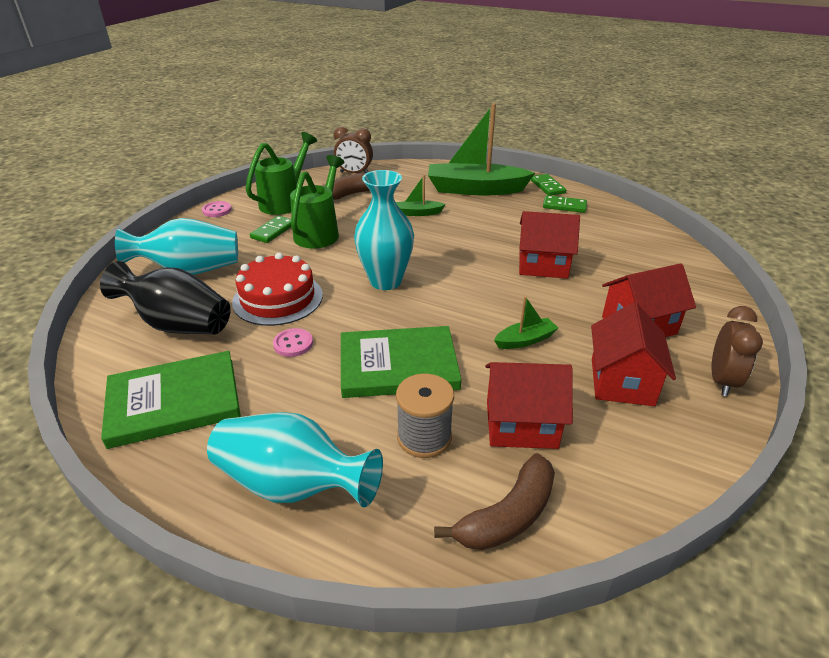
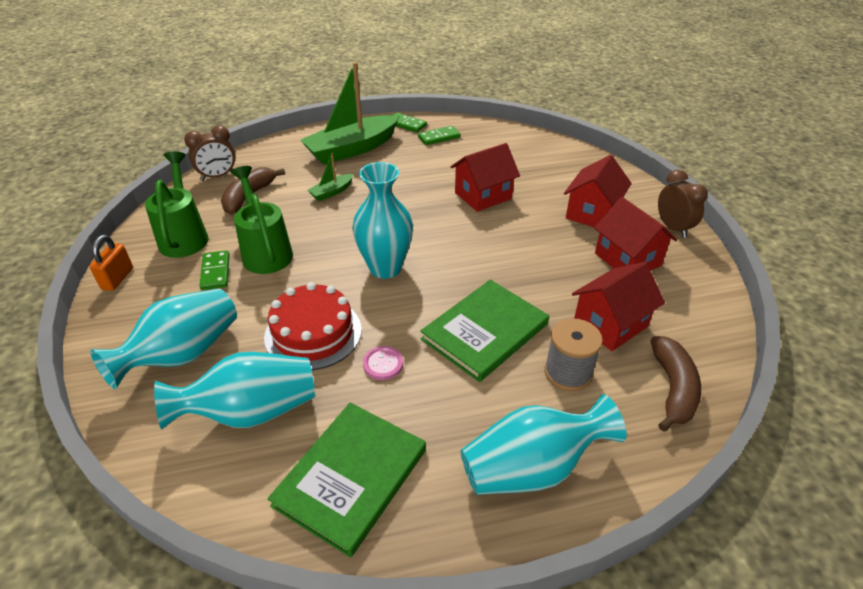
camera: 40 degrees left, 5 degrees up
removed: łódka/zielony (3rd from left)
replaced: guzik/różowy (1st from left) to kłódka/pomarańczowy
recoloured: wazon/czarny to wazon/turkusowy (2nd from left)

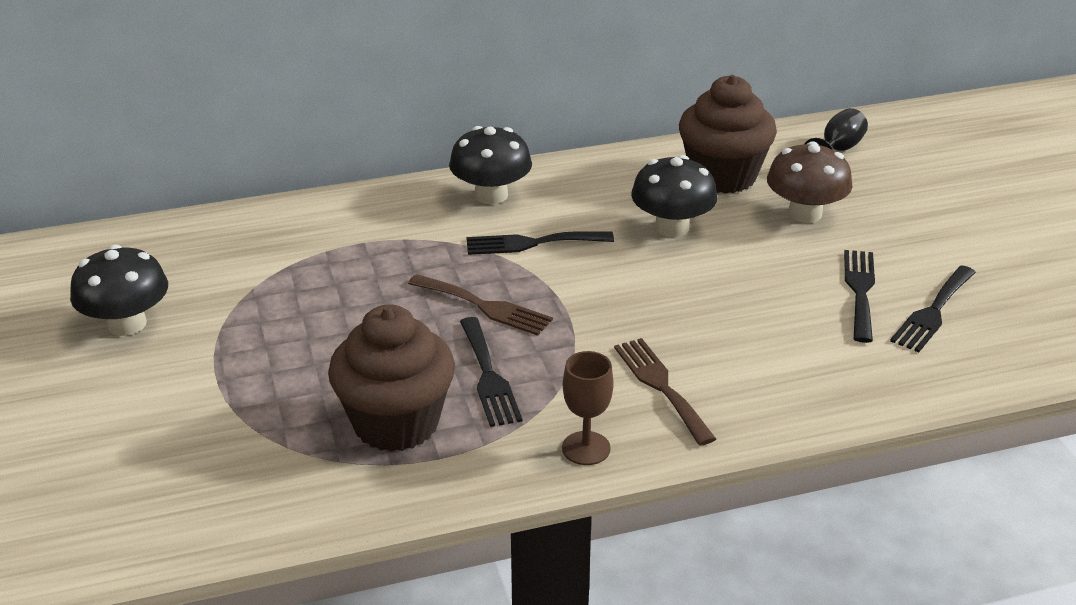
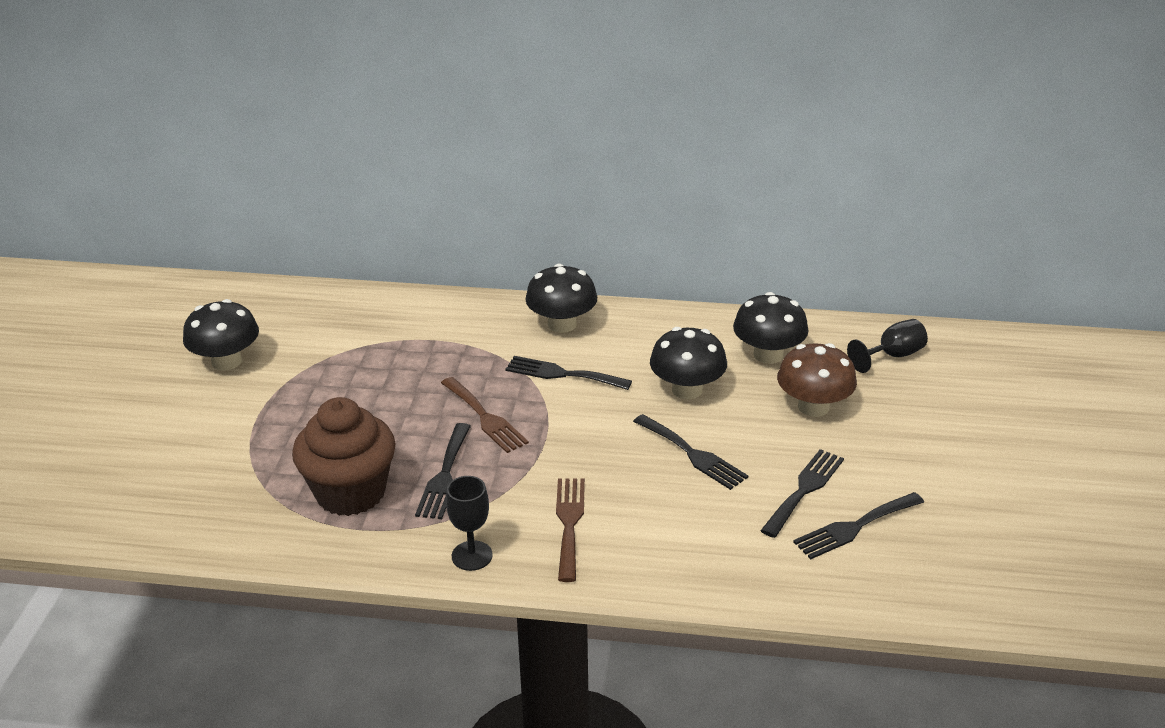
camera: 25 degrees right, 0 degrees up
added: widelec/czarny (3rd from left)
replaced: muffinka/brązowy (2nd from left) to grzyb/czarny (4th from left)
recoloured: kielich/brązowy to kielich/czarny (1st from left)

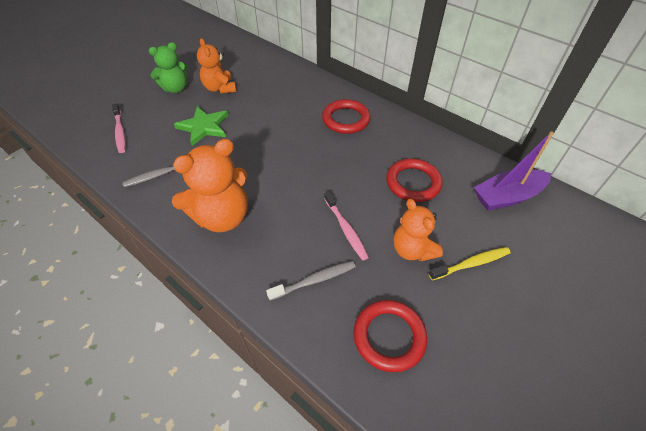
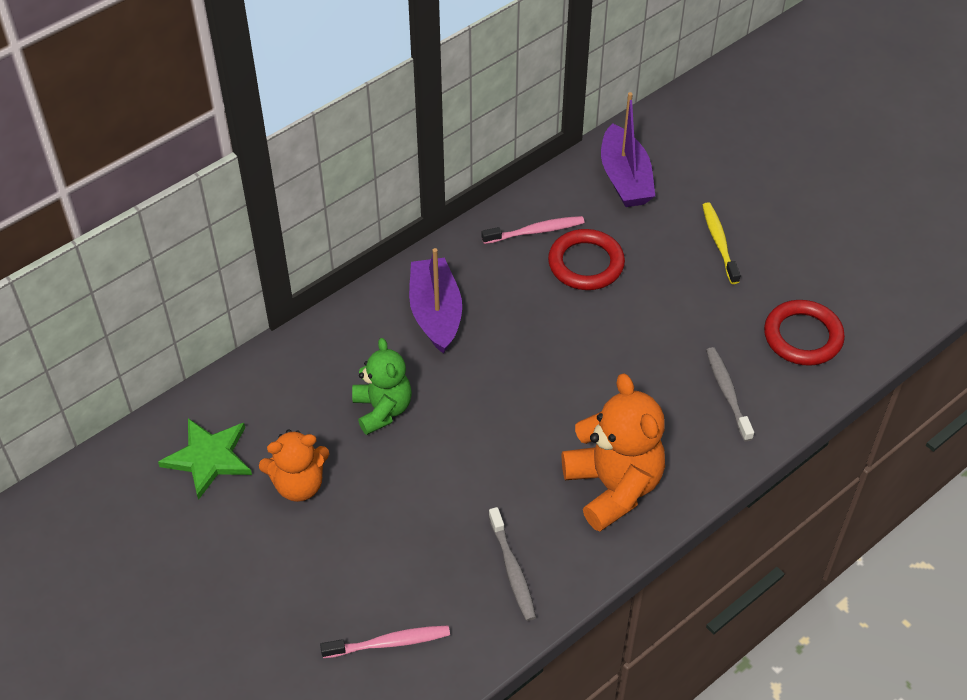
camera: 80 degrees left, 0 degrees up
removed: miś/pomarańczowy (3rd from left)
moved: miś/zielony; gwiazda/zielony; szczoteczka do zębów/różowy (2nd from left)
replaced: pierścień/czerwony (1st from left) to łódka/fioletowy (1st from left)

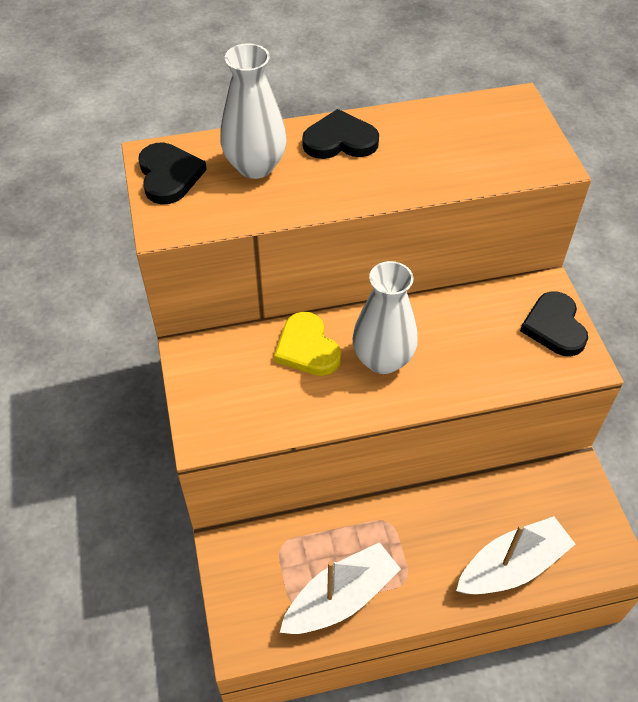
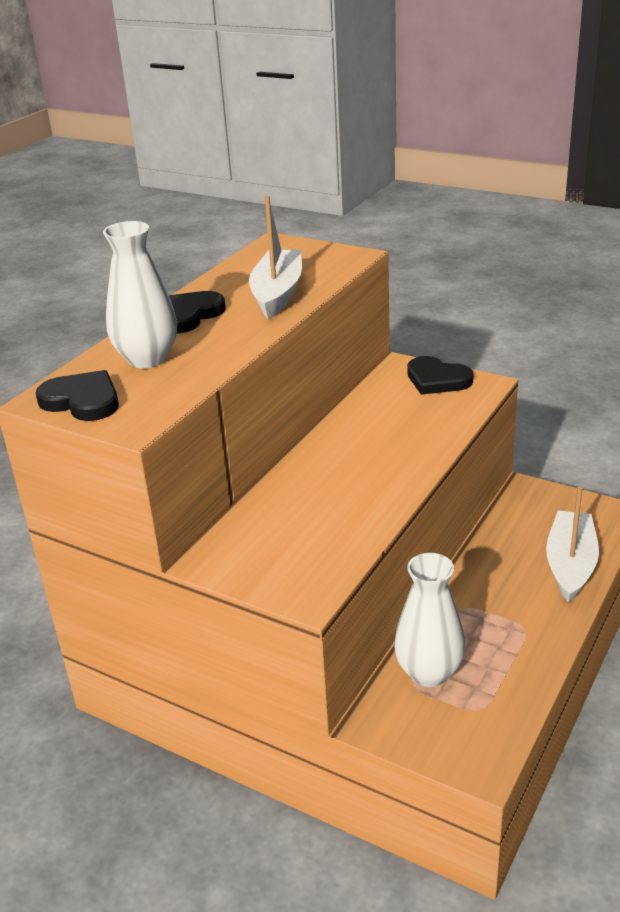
camera: 45 degrees left, 20 degrees down
removed: serce/żółty
moved: łódka/biały (1st from left); wazon/biały (2nd from left)

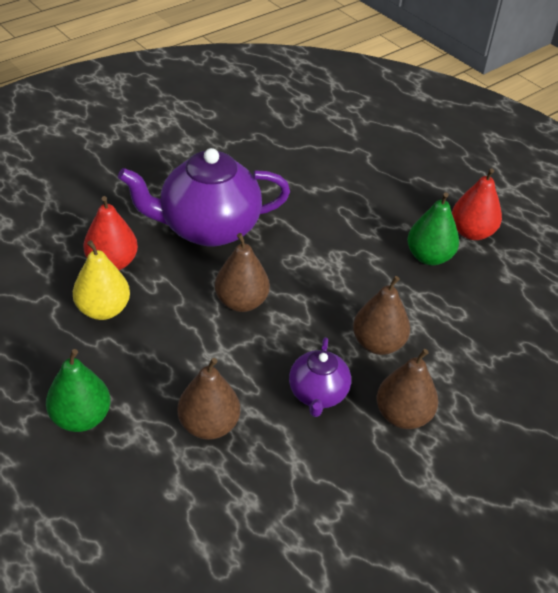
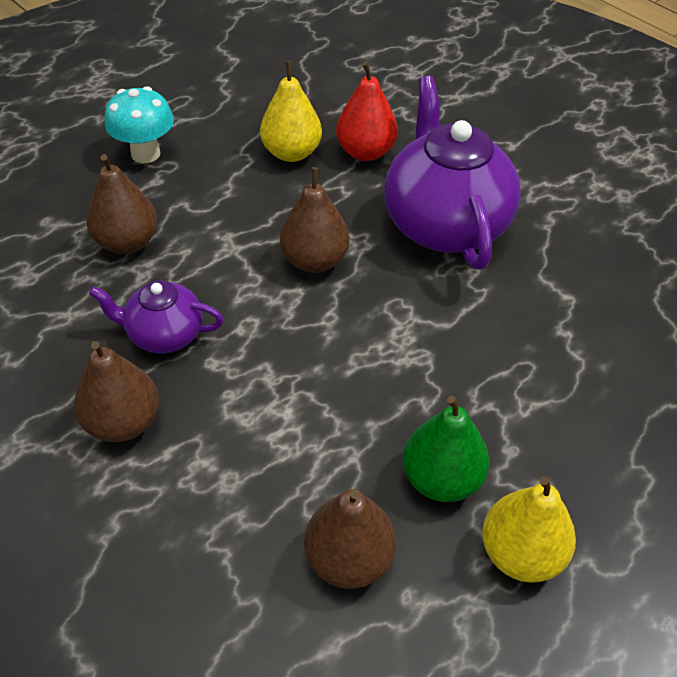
camera: 90 degrees right, 5 degrees up
moved: gruszka/brązowy (3rd from left in the first image) to gruszka/brązowy (4th from left)
replaced: gruszka/zielony (1st from left) to grzyb/turkusowy
recoloured: gruszka/czerwony (2nd from left) to gruszka/żółty (2nd from left)

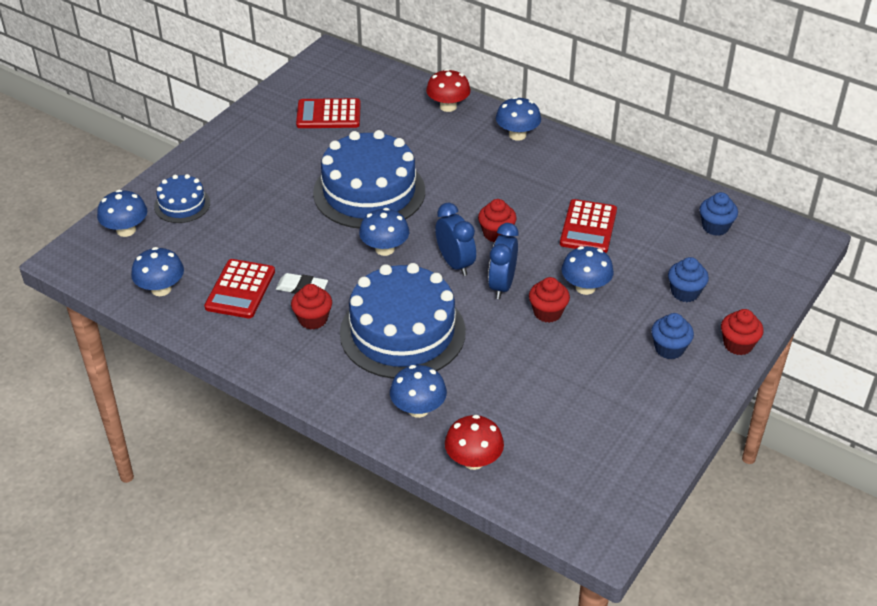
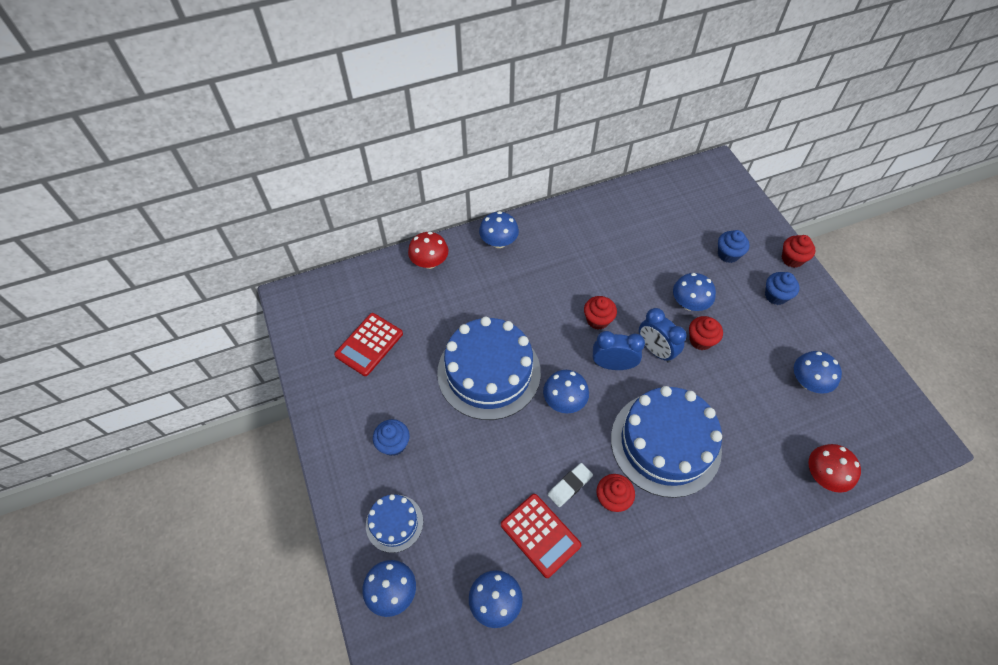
camera: 55 degrees left, 15 degrees up
removed: kalkulator/czerwony (3rd from left)
moved: grzyb/niebieski (4th from left in the first image) to grzyb/niebieski (6th from left); muffinka/niebieski (3rd from left in the first image) to muffinka/niebieski (1st from left)

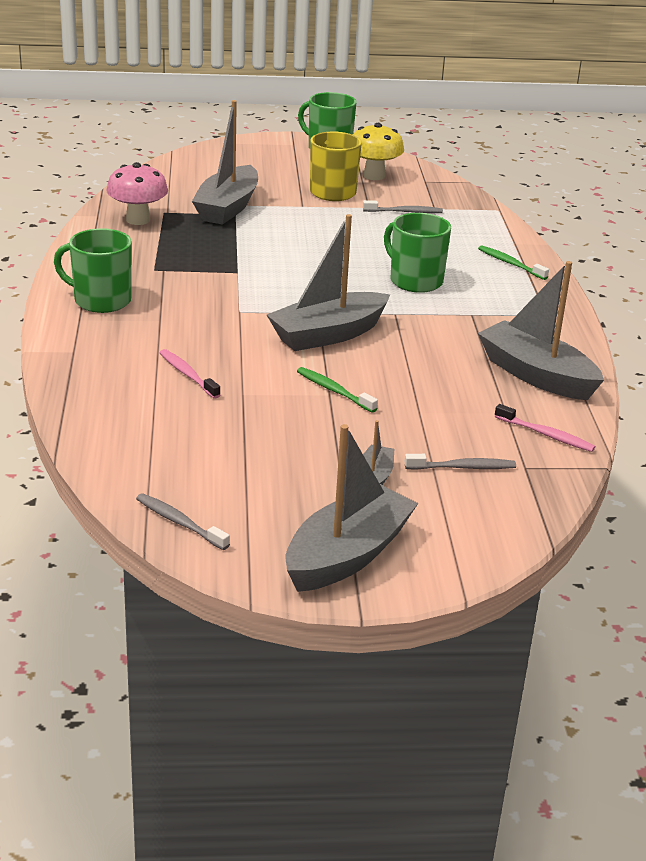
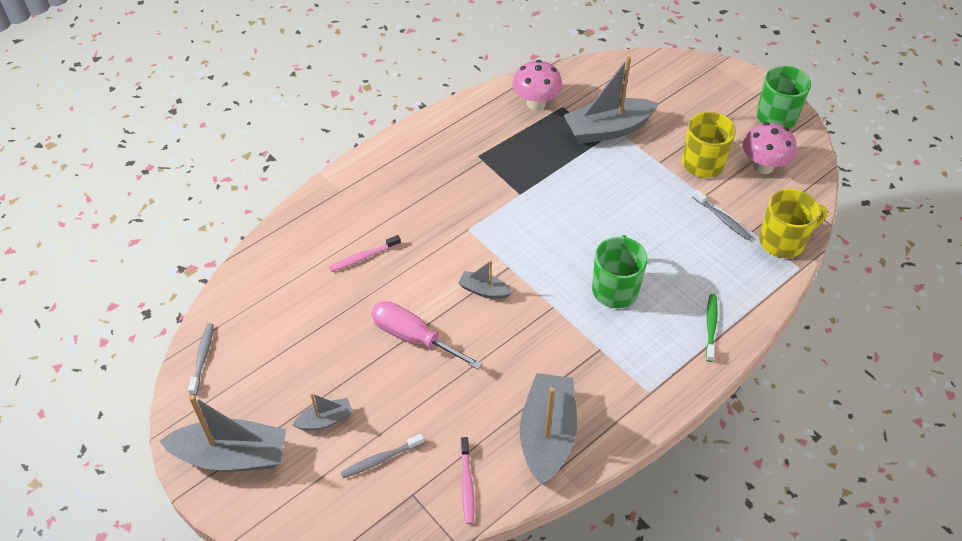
camera: 55 degrees right, 20 degrees up
removed: kubek/zielony (1st from left)
added: kubek/żółty (2nd from left)
replaced: szczoteczka do zębów/zielony (1st from left) to śrubokręt/różowy
recoloured: grzyb/żółty to grzyb/różowy (2nd from left)
turned: szczoteczka do zębów/różowy (1st from left) 135 degrees counterclockwise; szczoteczka do zębów/szary (3rd from left in the first image) 105 degrees clockwise
resized: łódka/szary (2nd from left in the first image) x0.50

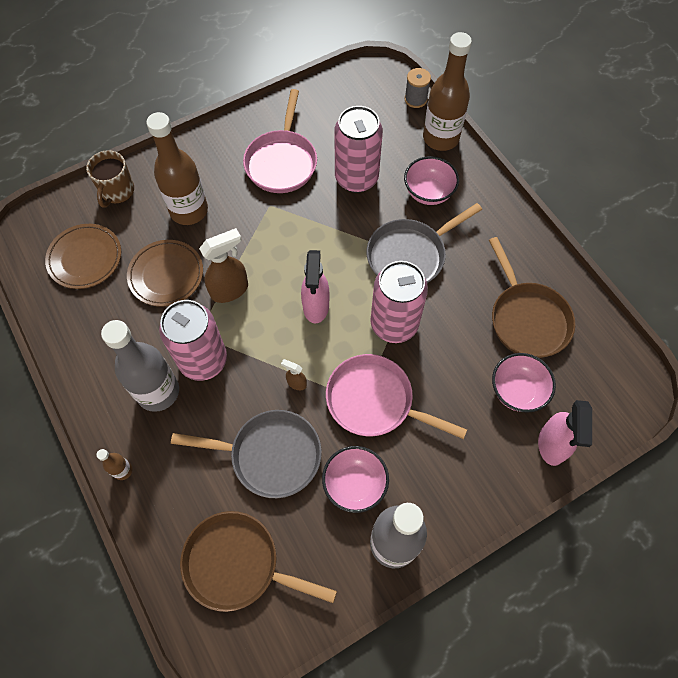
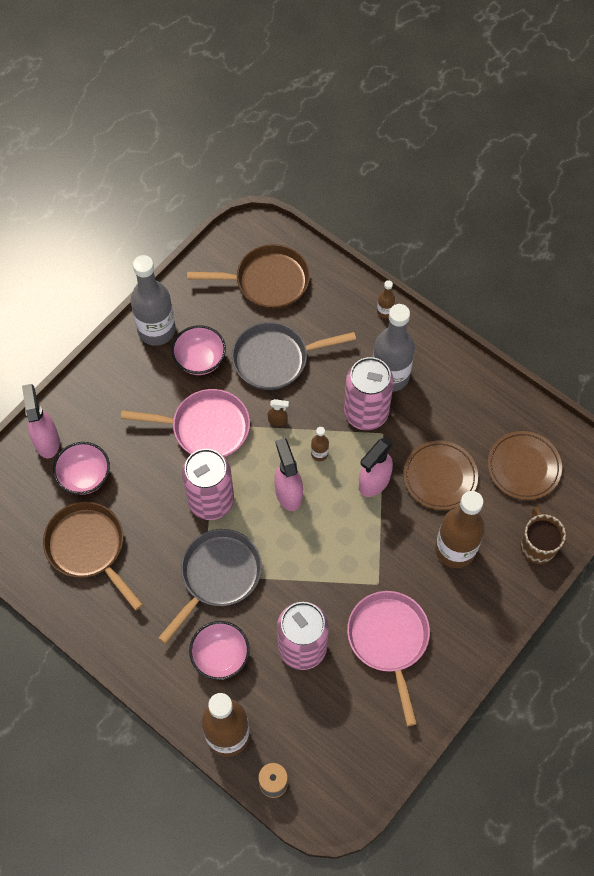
camera: 160 degrees right, 0 degrees up
added: butelka/brązowy (2nd from left)
recoloured: spryskiwacz/brązowy (1st from left) to spryskiwacz/różowy (3rd from left)

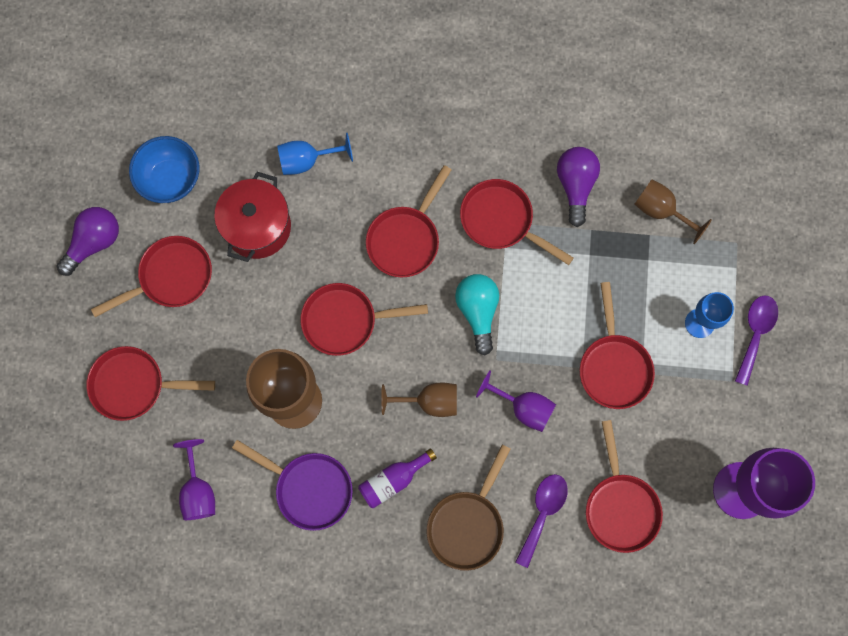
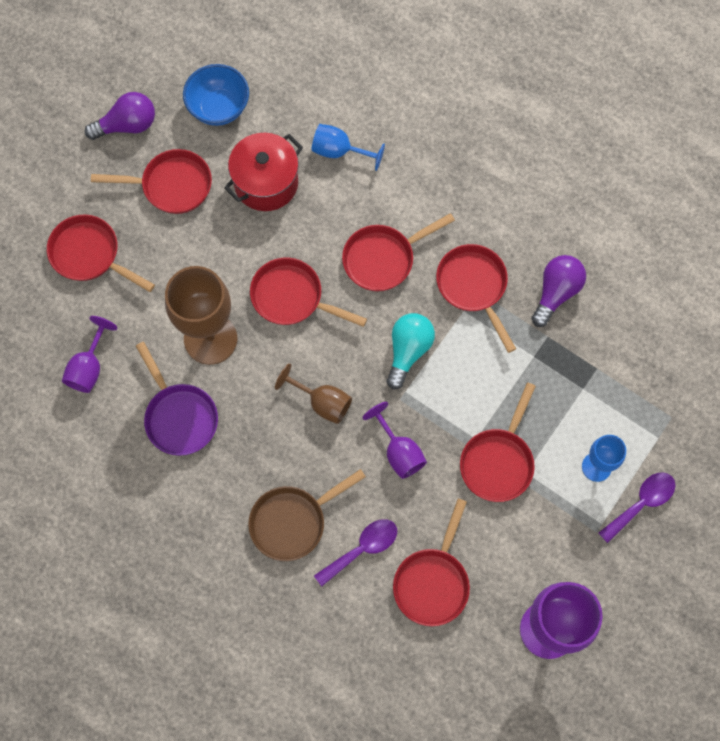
camera: 30 degrees right, 5 degrees down
removed: butelka/fioletowy; kielich/brązowy (3rd from left)

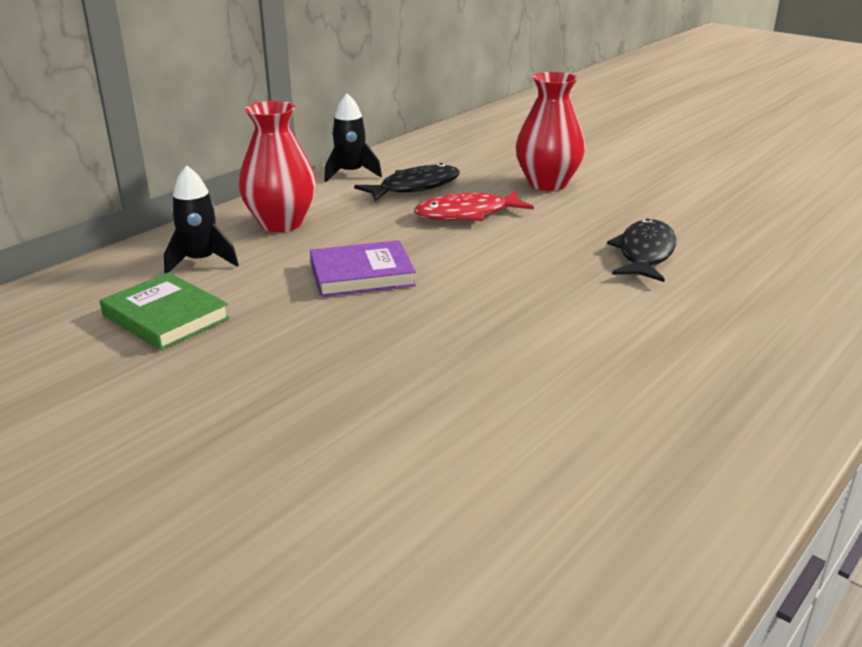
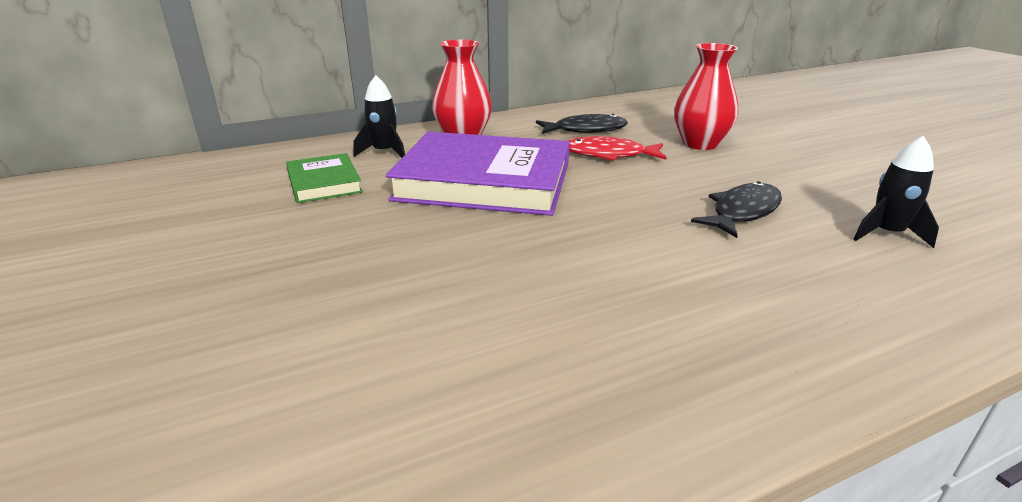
camera: 25 degrees right, 0 degrees up
moved: rakieta/czarny (2nd from left)
resized: książka/fioletowy x2.01

